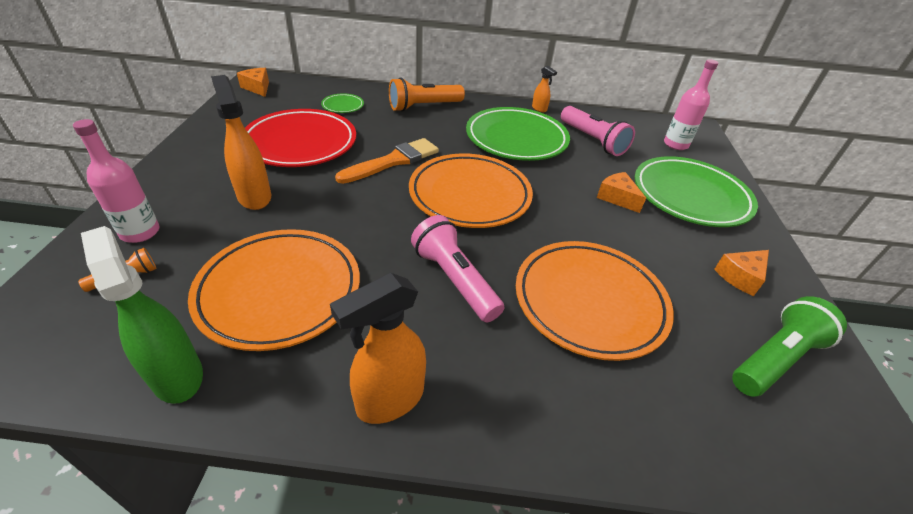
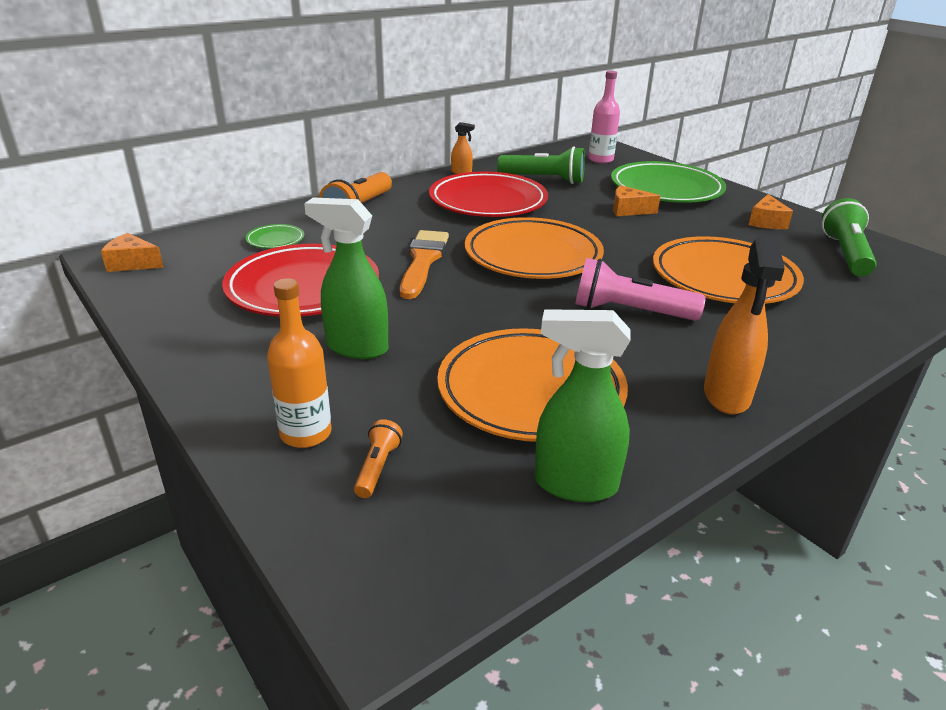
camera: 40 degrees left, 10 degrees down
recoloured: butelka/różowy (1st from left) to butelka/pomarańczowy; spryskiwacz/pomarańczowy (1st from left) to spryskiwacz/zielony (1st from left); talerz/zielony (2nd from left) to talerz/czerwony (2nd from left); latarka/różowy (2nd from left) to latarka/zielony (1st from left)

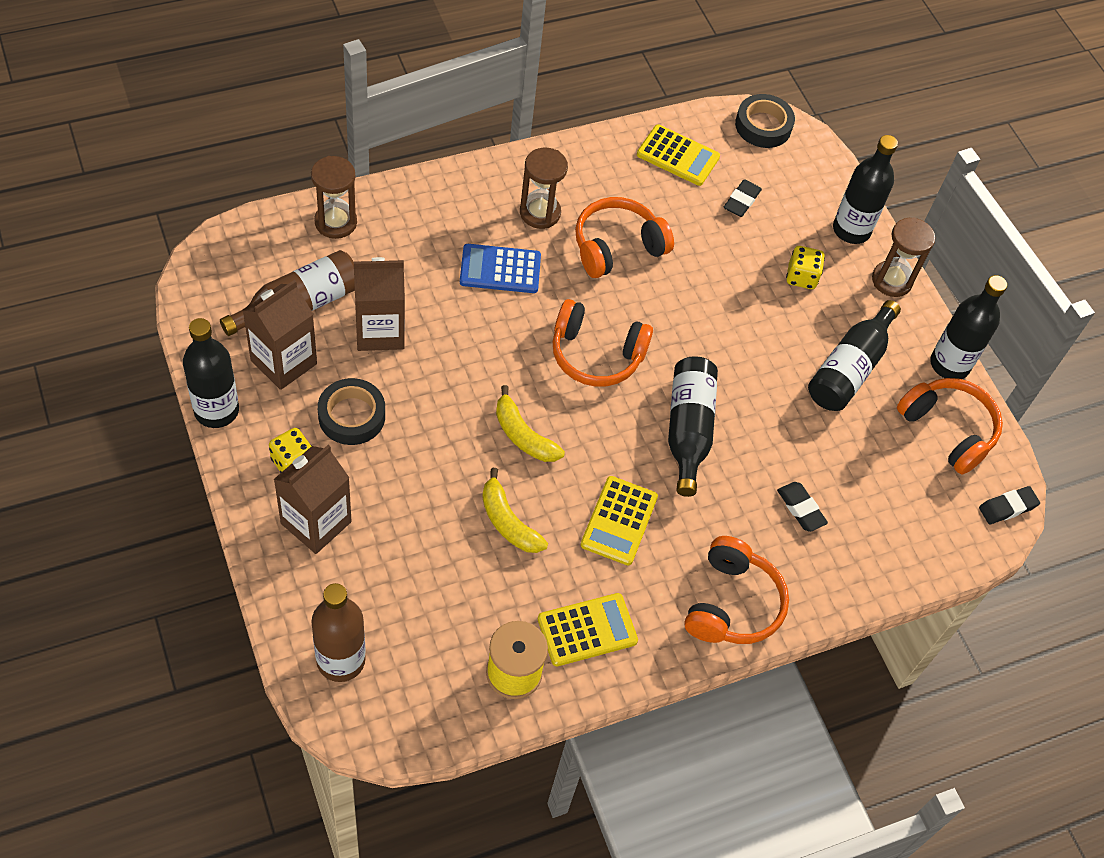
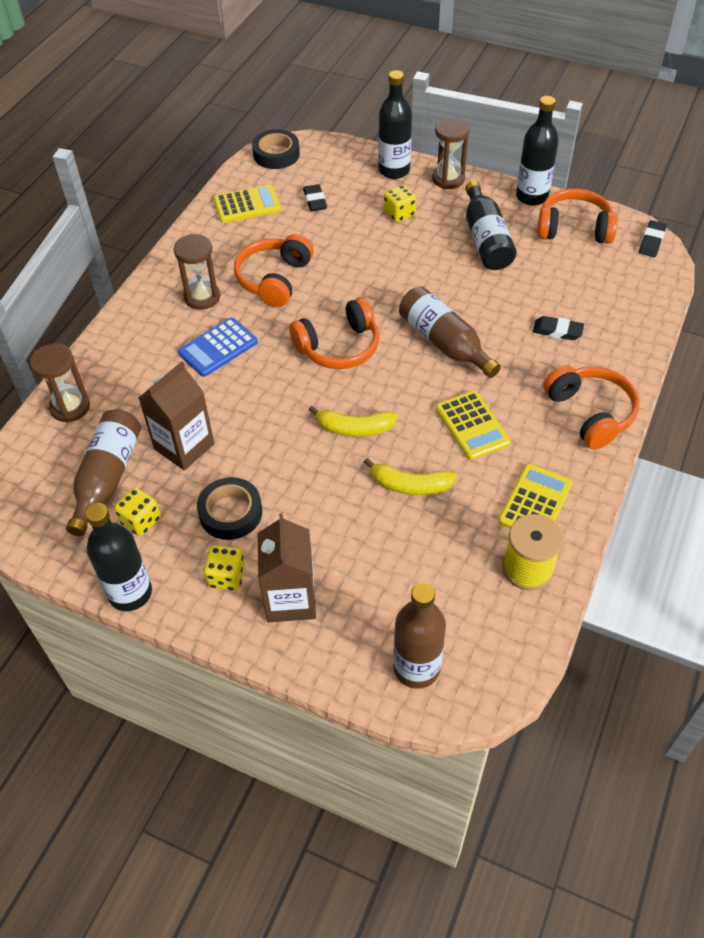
camera: 35 degrees left, 5 degrees down
replaced: karton mleka/brązowy (1st from left) to kostka do gry/żółty (1st from left)
recoloured: butelka/czarny (2nd from left) to butelka/brązowy (3rd from left)

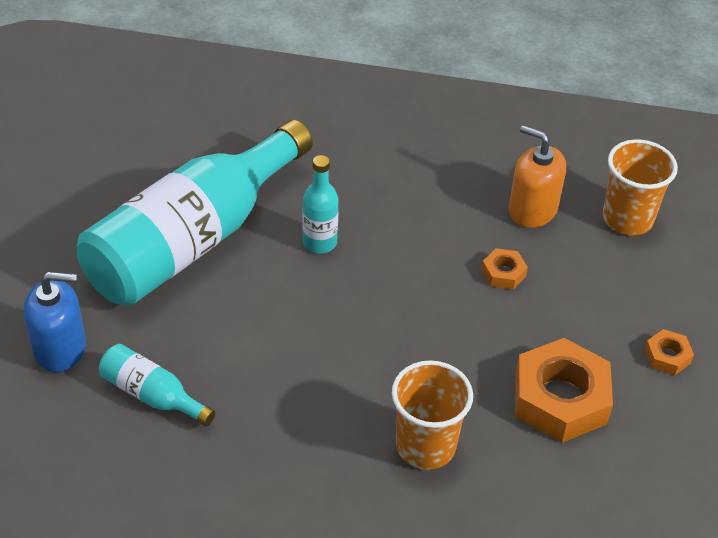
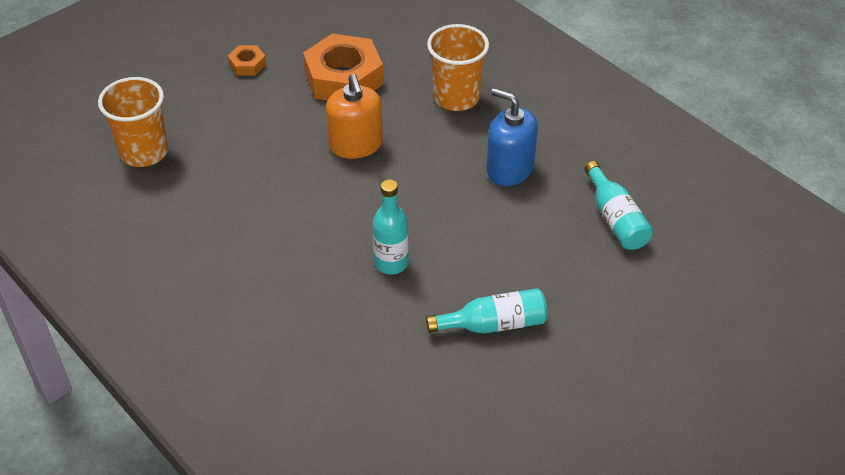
camera: 140 degrees left, 0 degrees up
removed: nakrętka/pomarańczowy (1st from left)
moved: dozownik mydła/niebieski; dozownik mydła/pomarańczowy
resized: butelka/turkusowy (2nd from left) x0.42

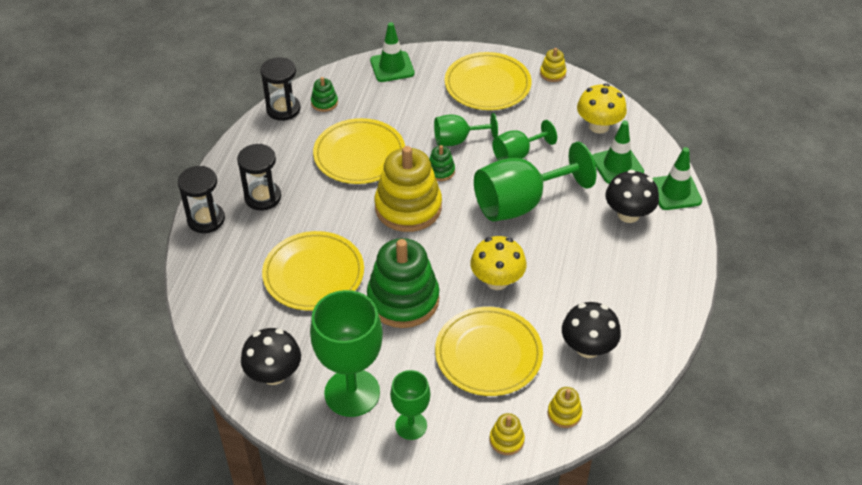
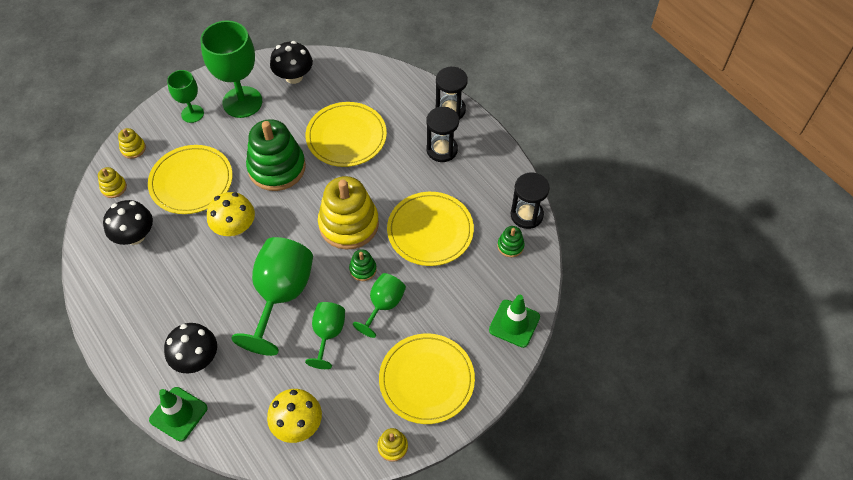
camera: 130 degrees right, 10 degrees up
removed: pachołek/zielony (2nd from left)

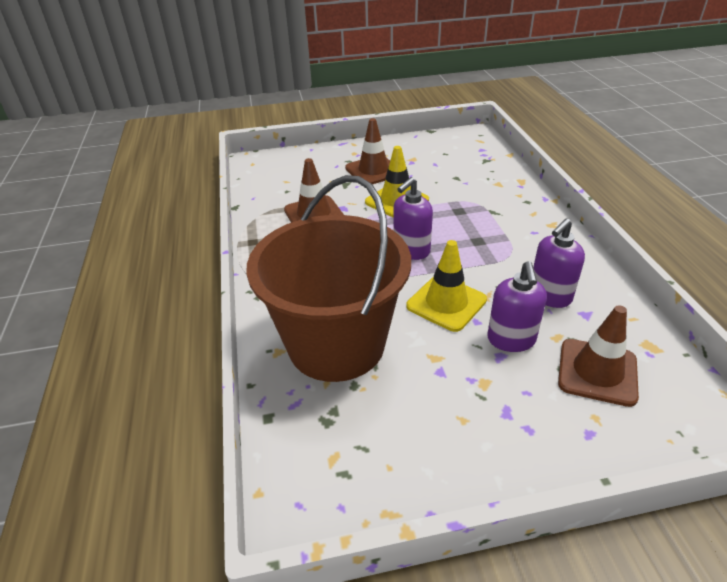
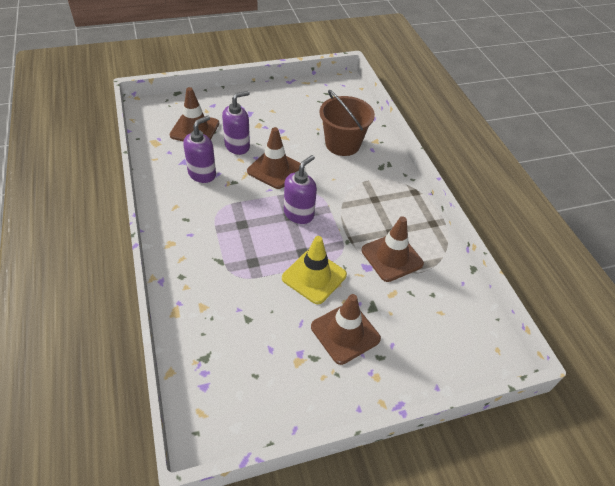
camera: 170 degrees right, 10 degrees up
recoloured: pachołek/żółty (2nd from left) to pachołek/brązowy (2nd from left)
turned: dozownik mydła/fioletowy (2nd from left) 60 degrees clockwise
resized: wiadro/brązowy x0.61

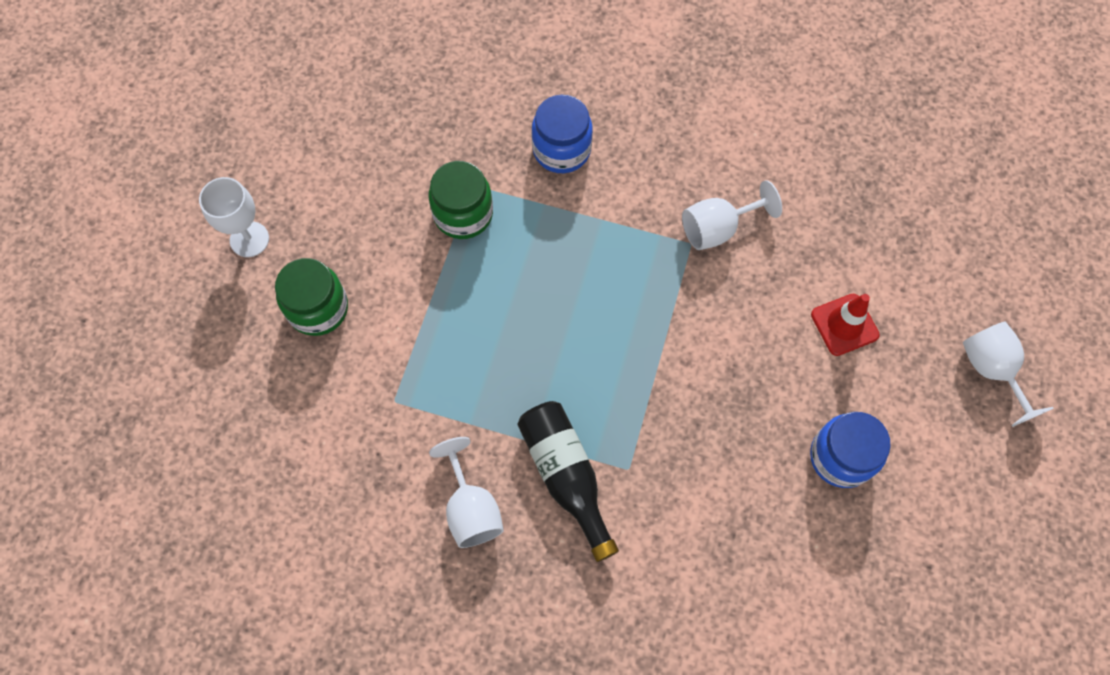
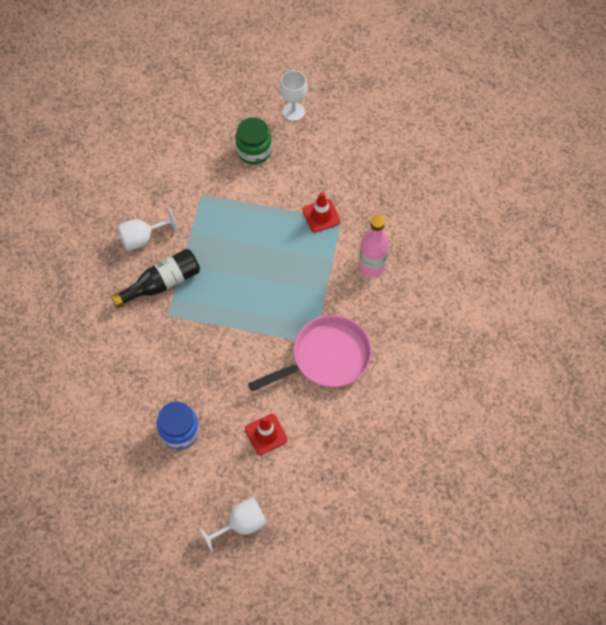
camera: 85 degrees right, 5 degrees down
replaced: słoik/zielony (2nd from left) to pachołek/czerwony (2nd from left); słoik/niebieski (1st from left) to butelka/różowy; kielich/biały (3rd from left) to patelnia/różowy

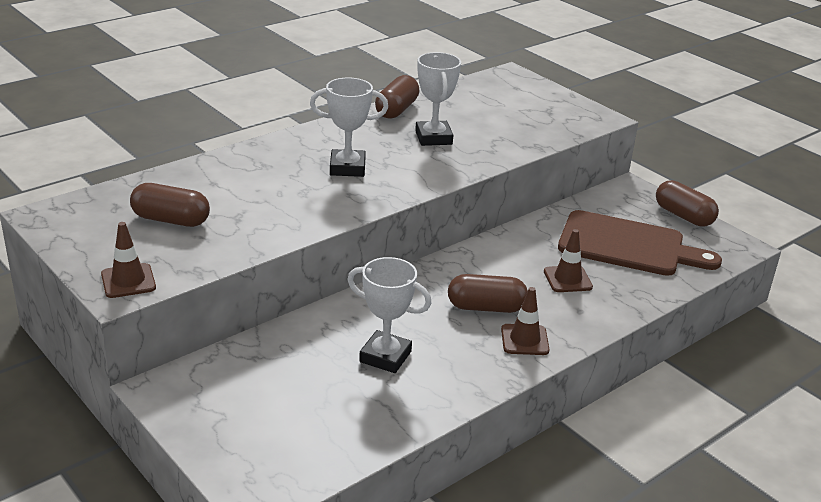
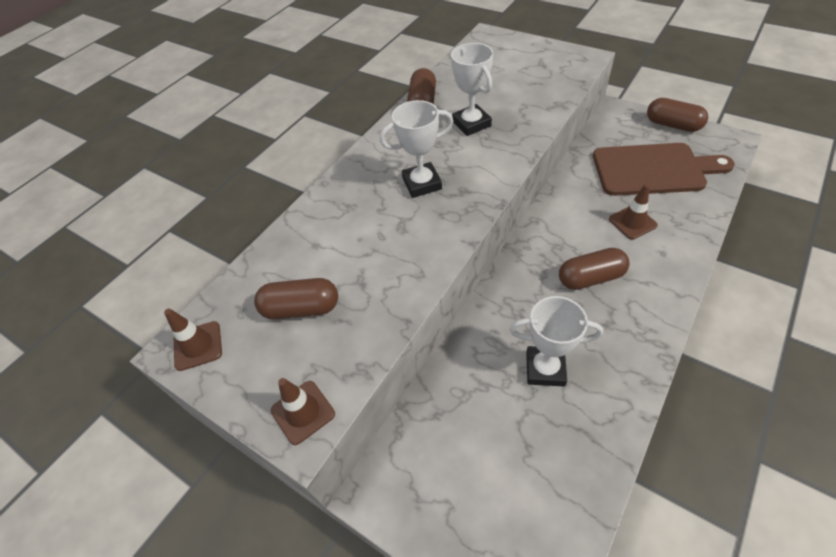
camera: 10 degrees left, 20 degrees up
moved: pachołek/brązowy (2nd from left in the first image) to pachołek/brązowy (1st from left)

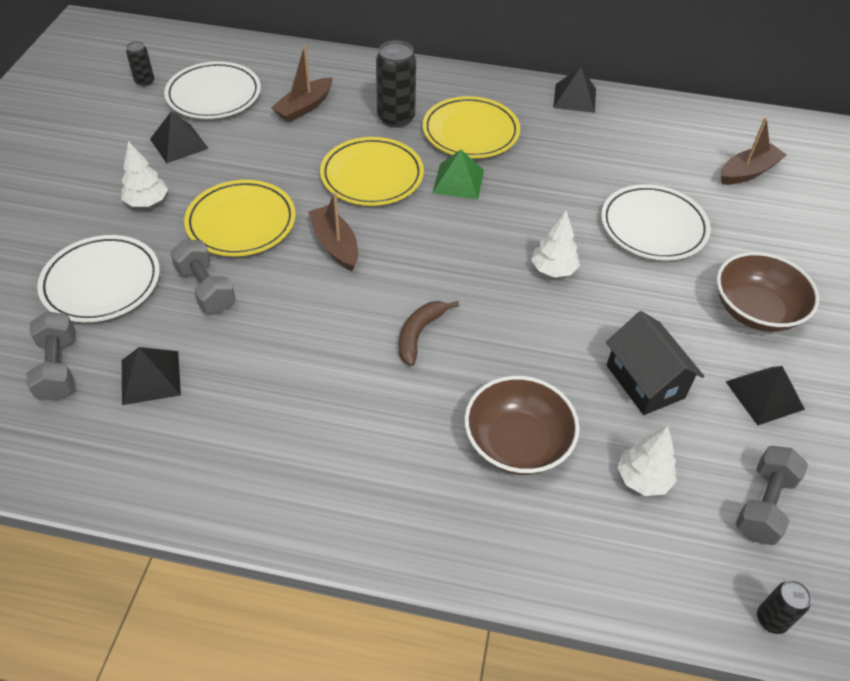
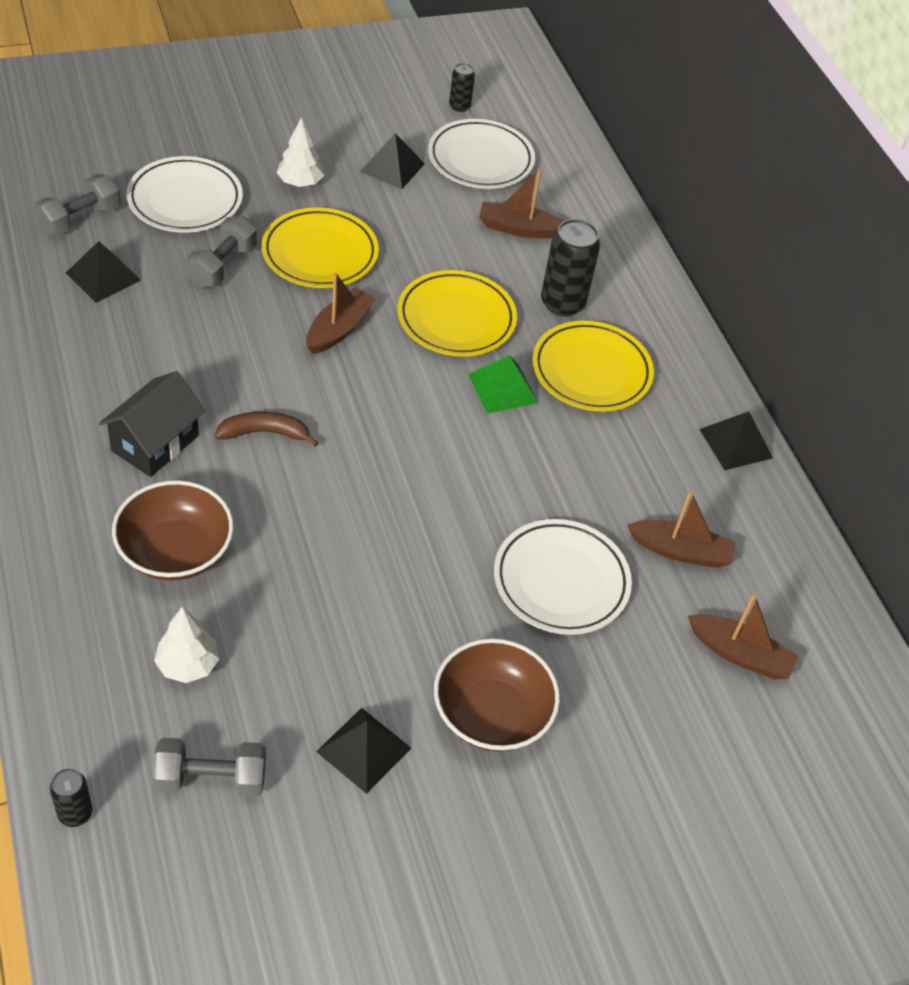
camera: 55 degrees right, 0 degrees up
removed: drzewko/biały (2nd from left)
added: łódka/brązowy (3rd from left)
moved: domek/czarny

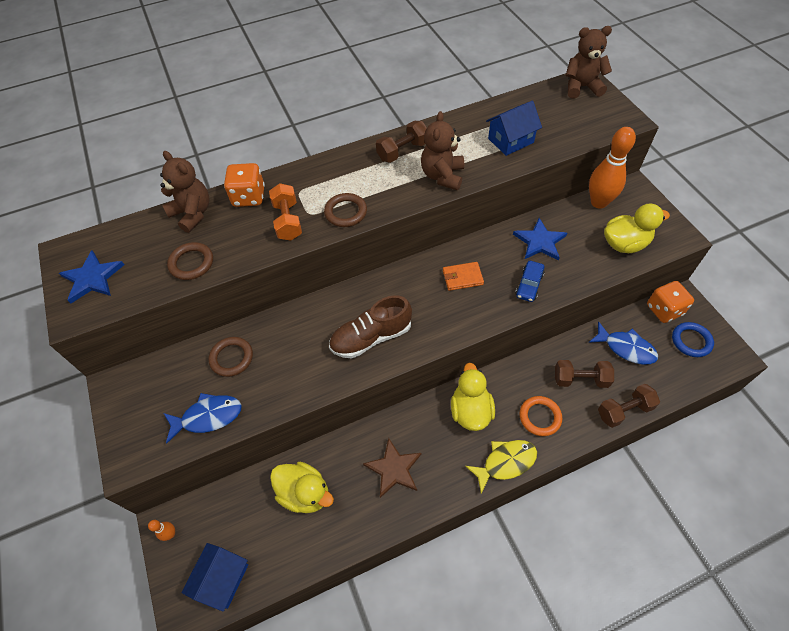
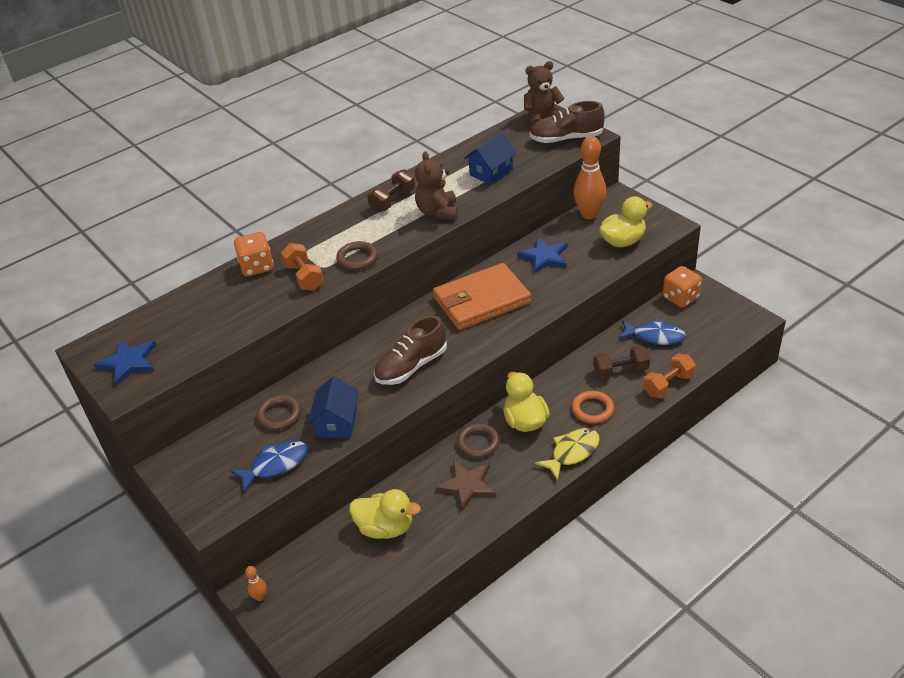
camera: 15 degrees left, 15 degrees down
removed: miś/brązowy (1st from left); samochód/niebieski; pierścień/niebieski
added: but/brązowy (2nd from left)
moved: pierścień/brązowy (1st from left in the first image) to pierścień/brązowy (3rd from left); domek/niebieski (1st from left)
recoloured: hantel/brązowy (3rd from left) to hantel/pomarańczowy (2nd from left)
resized: portfel/pomarańczowy x2.27

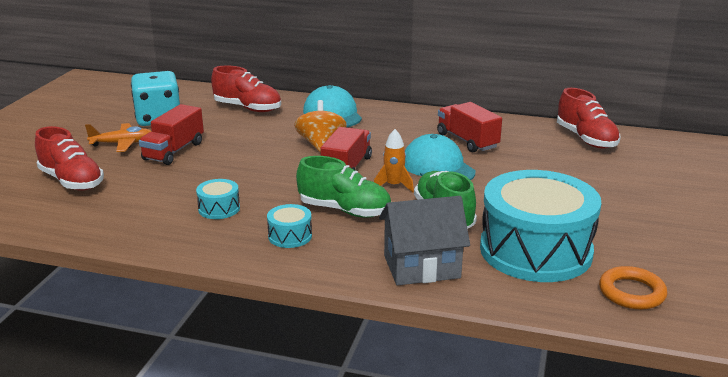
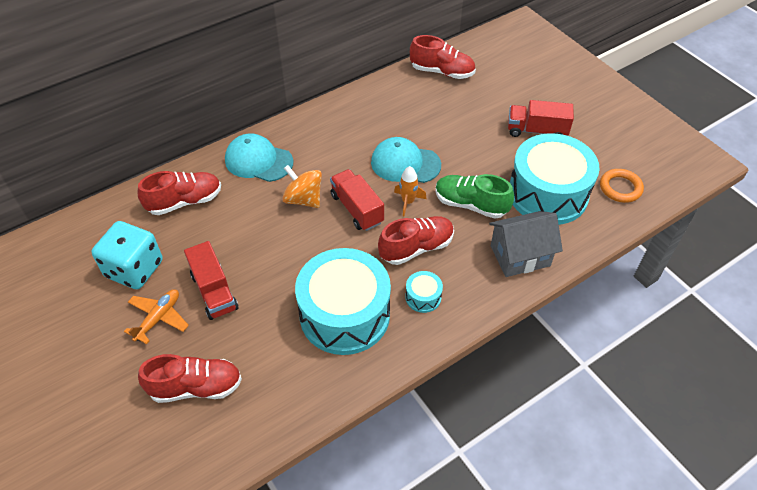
camera: 50 degrees left, 25 degrees up
moved: ciężarówka/czerwony (3rd from left)
recoloured: but/zielony (1st from left) to but/czerwony (3rd from left)
turned: domek/szary 45 degrees clockwise
resized: bęben/turkusowy (1st from left) x2.46

